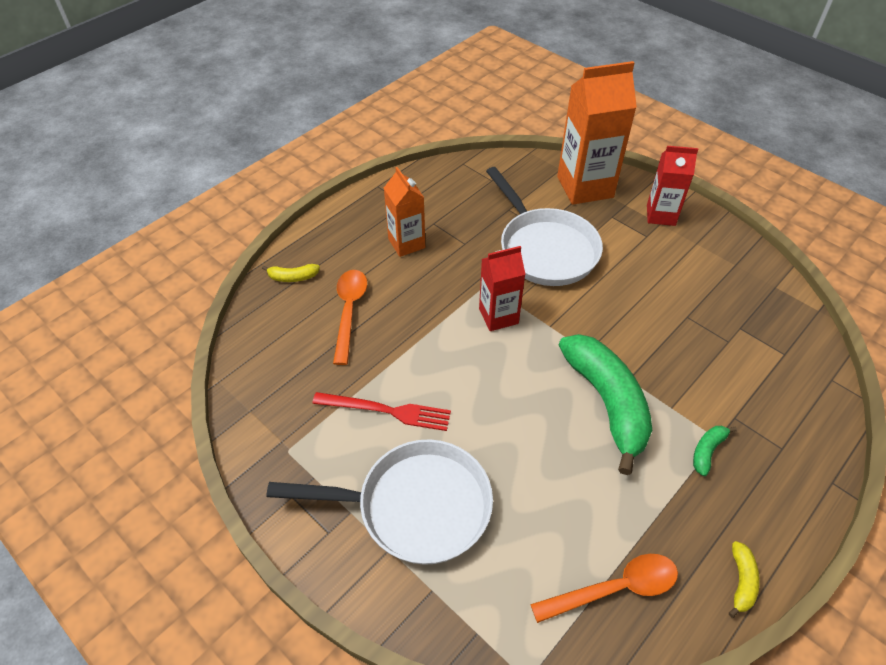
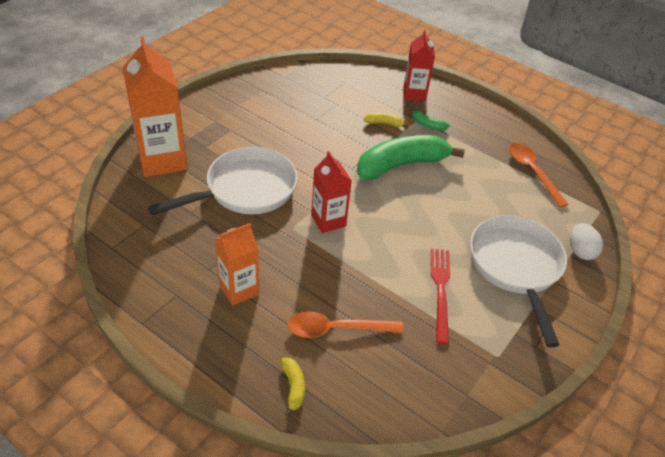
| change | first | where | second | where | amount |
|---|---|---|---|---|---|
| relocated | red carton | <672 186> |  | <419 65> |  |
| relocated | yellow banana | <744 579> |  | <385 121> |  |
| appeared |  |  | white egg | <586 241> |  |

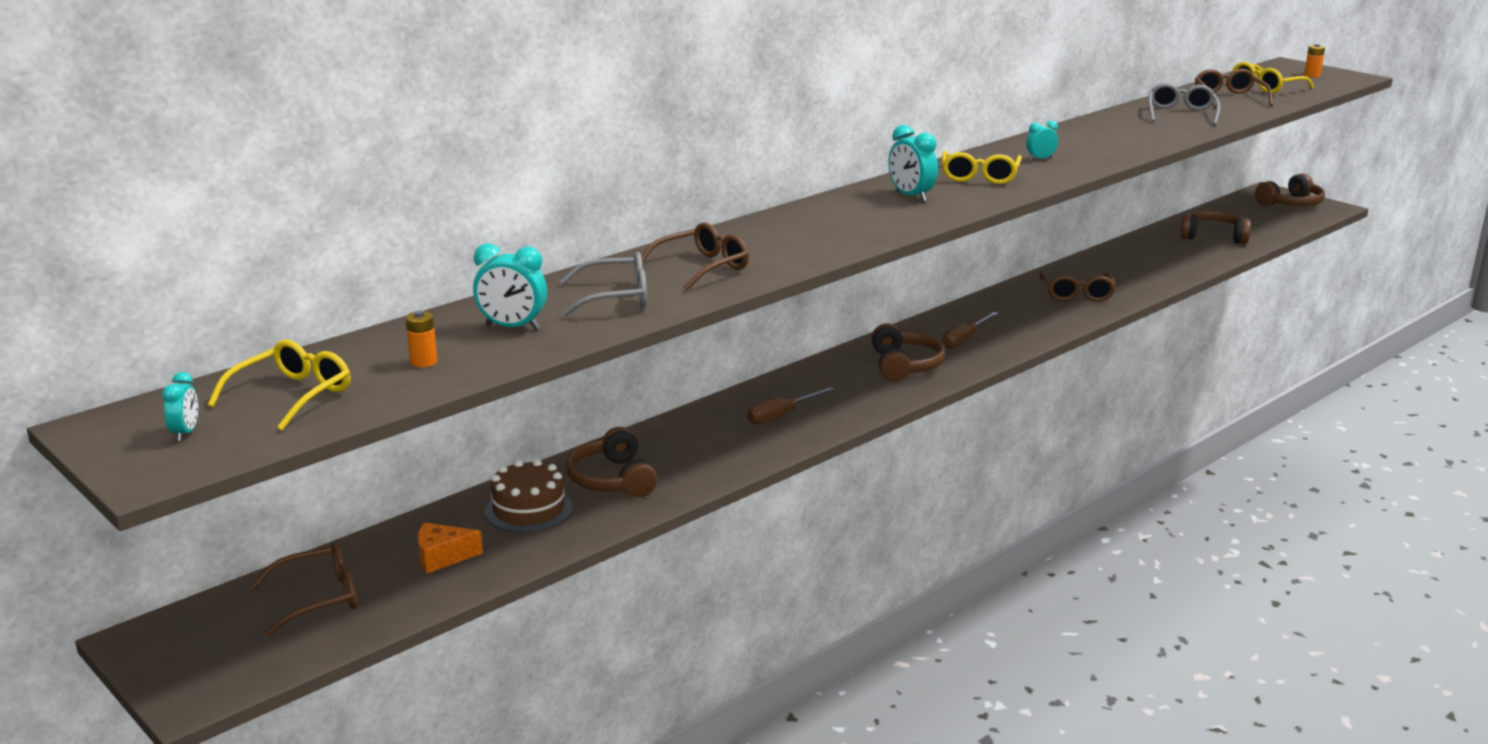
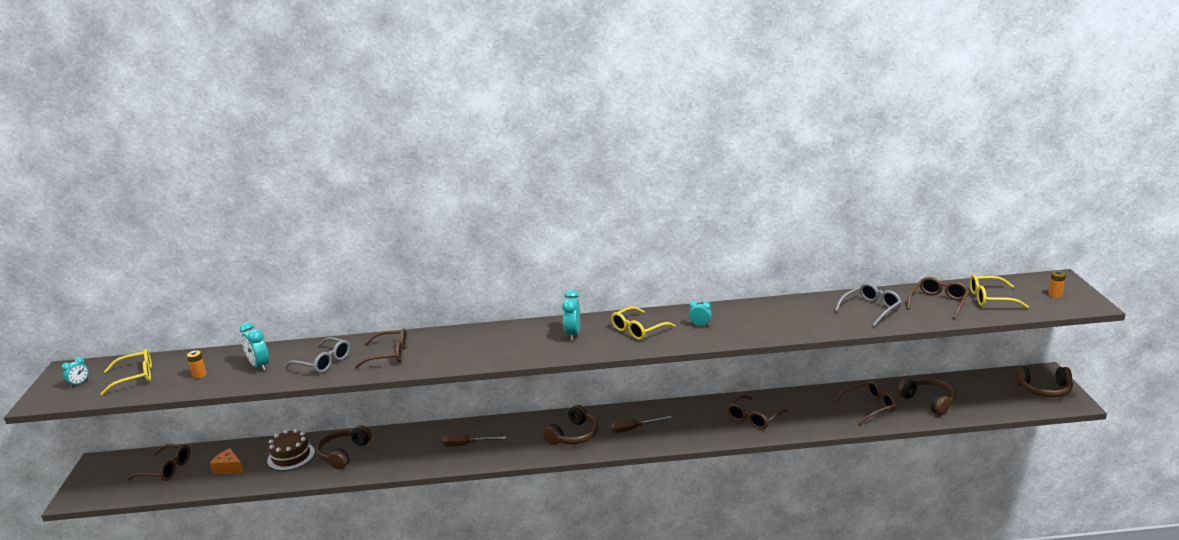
| change | first | where | second | where | amount |
|---|---|---|---|---|---|
| appeared |  |  | brown glasses | <864 402> |  |

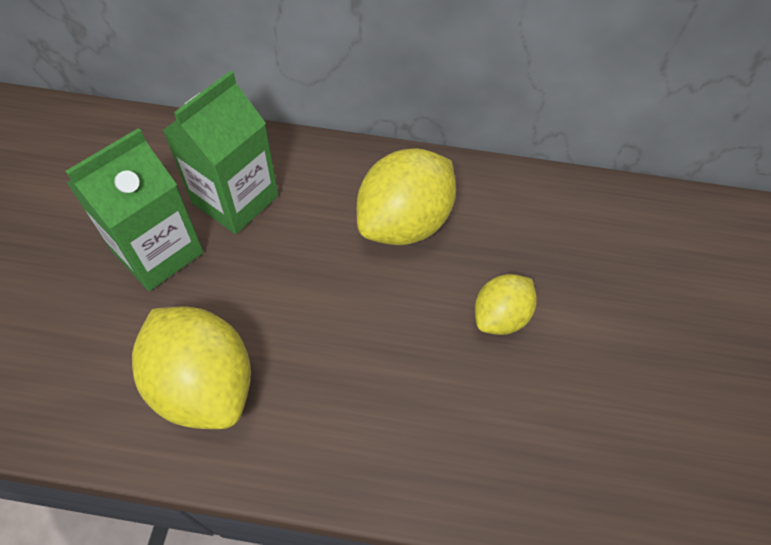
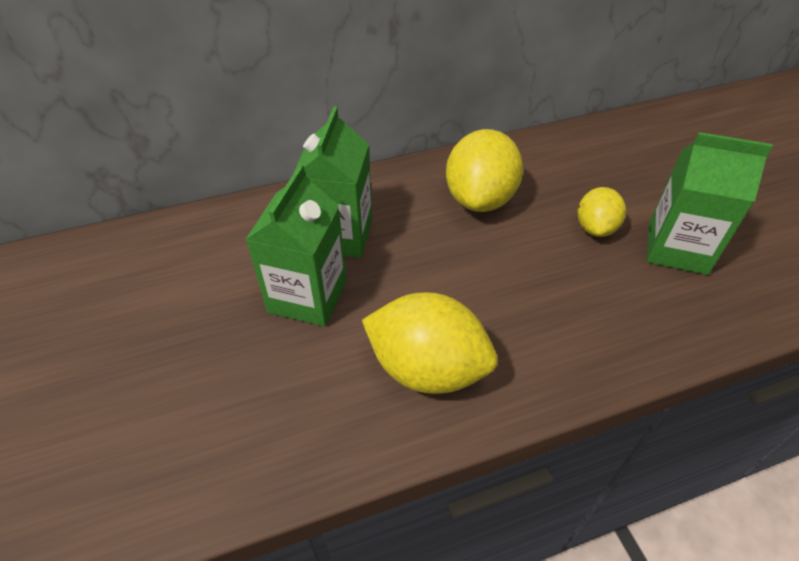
| change | first | where | second | where | amount |
|---|---|---|---|---|---|
| appeared |  |  | green carton | <710 203> |  |

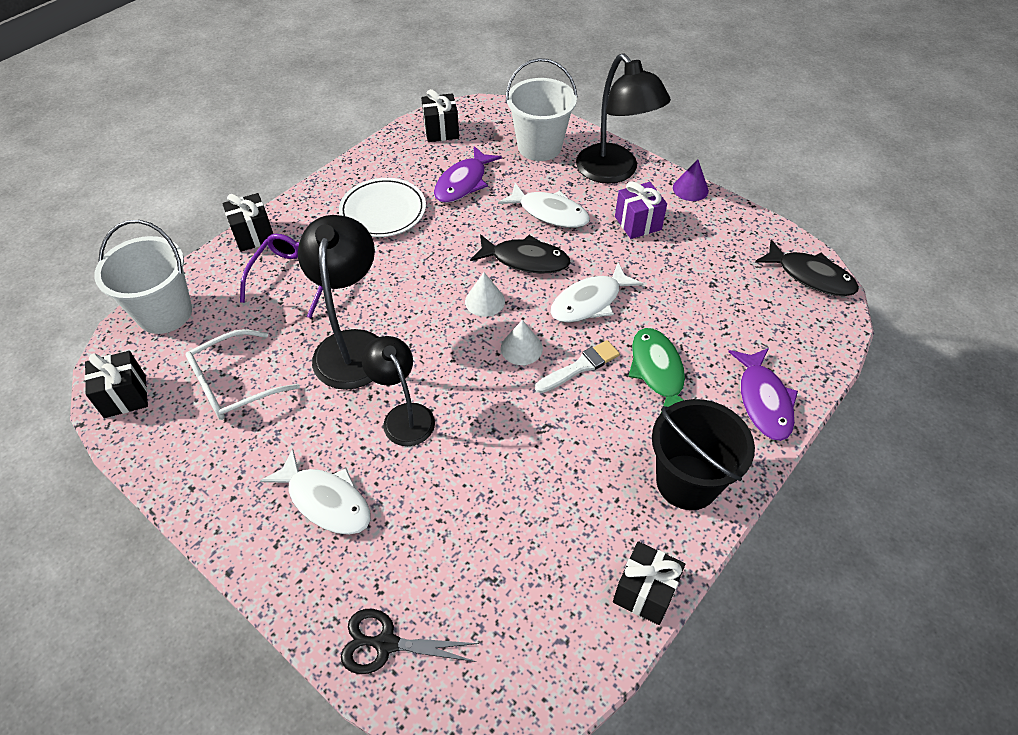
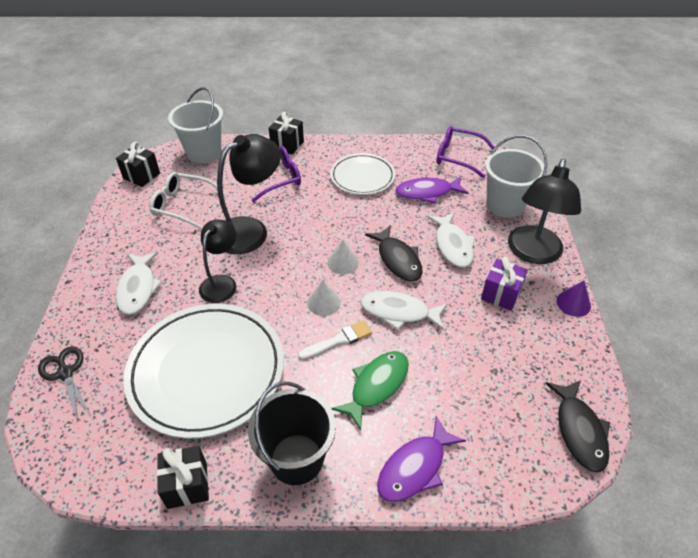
| change | first | where | second | where | amount |
|---|---|---|---|---|---|
| exchanged | black gift | <440 115> | purple glasses | <465 152> |  |
| spun | white brush | <577 366> |  | <335 340> | 45 degrees counterclockwise |
| appeared |  |  | white plate | <203 371> |  |

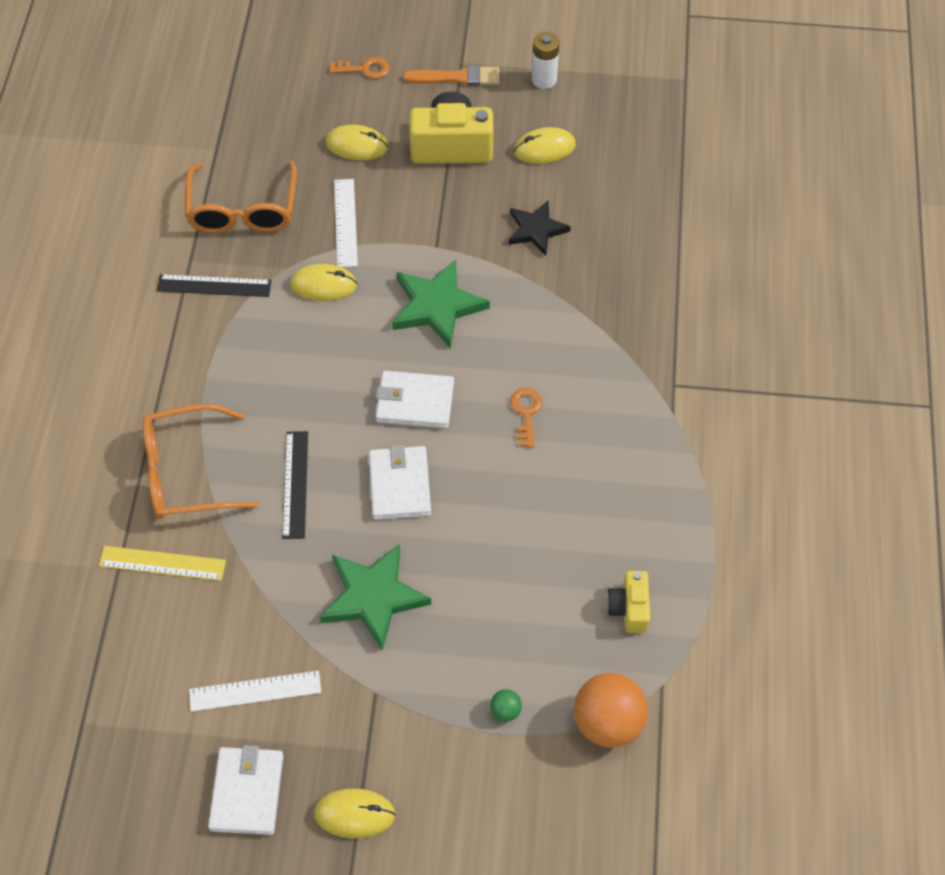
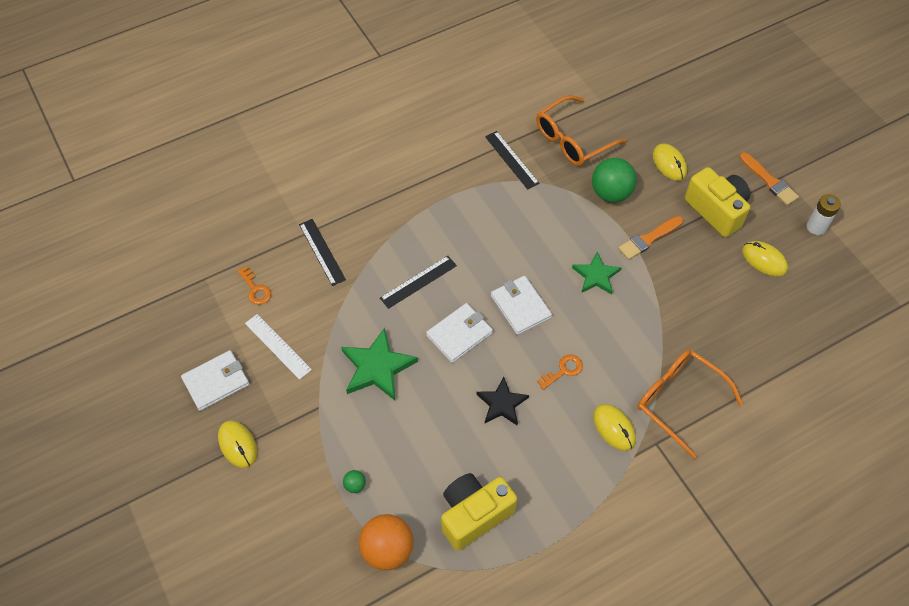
| change | first | where | second | where | amount |
|---|---|---|---|---|---|
| relocated | orange key | <359 68> |  | <254 285> |  |
| exchanged | white ruler | <346 223> | green ball | <614 180> |  |
| relocated | black star | <539 228> |  | <502 401> |  |
| size | green star | <441 304> |  | <597 273> | x0.66 |
| relocated | yellow mouse | <323 282> |  | <614 427> |  |
| relocated | orange glasses | <200 461> |  | <690 404> |  |
| colour | yellow ruler | <162 563> | black ruler | <322 252> |  |
| size | yellow camera | <628 602> |  | <479 512> | x1.77 |
| appeared |  |  | orange brush | <650 238> |  |

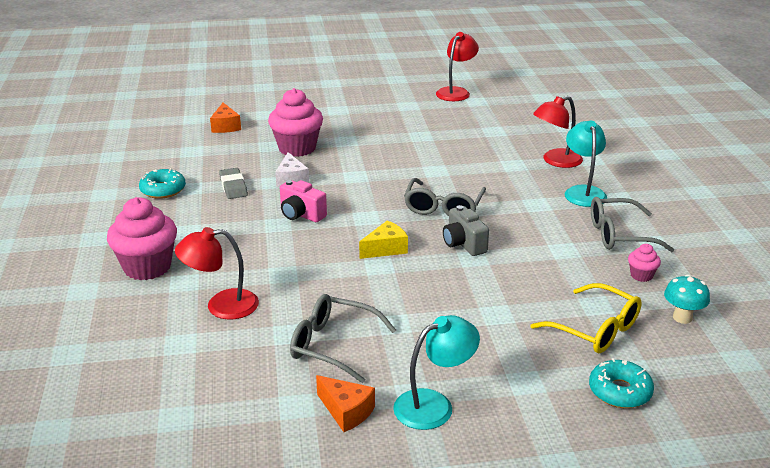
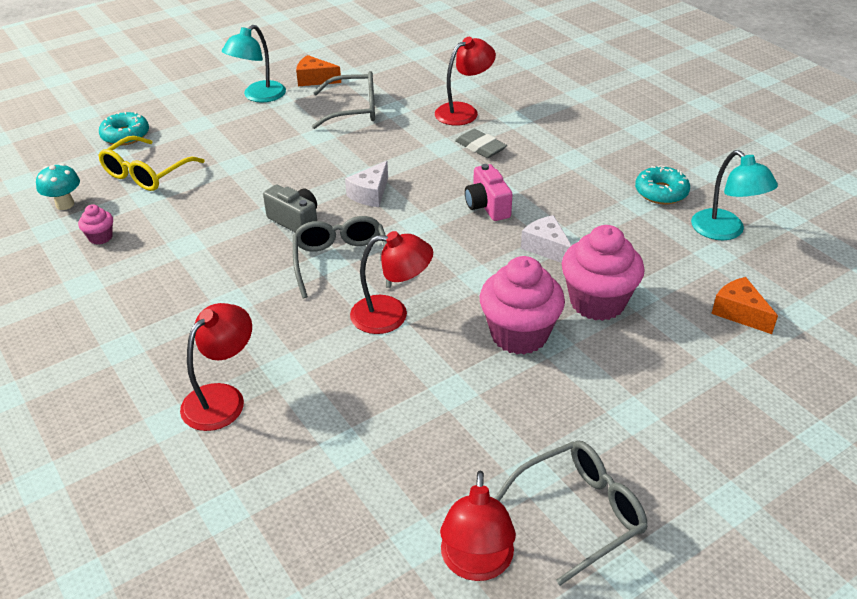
| change | first | where | second | where | amount |
|---|---|---|---|---|---|
| relocated | turquoise lamp | <586 163> |  | <734 195> |  |
| relocated | grey eraser | <233 183> |  | <481 143> |  |
| spun | pink camera | <303 201> |  | <489 192> | 120 degrees counterclockwise |
| relocated | pink cupcake | <142 238> |  | <522 305> |  |
| relocated | grey glasses | <632 224> |  | <571 513> |  |
| colour | yellow cheese | <383 239> | white cheese | <366 184> |  |
| spun | yellow glasses | <586 318> |  | <151 163> | 75 degrees counterclockwise |
| appeared |  |  | red lamp | <391 282> |  |

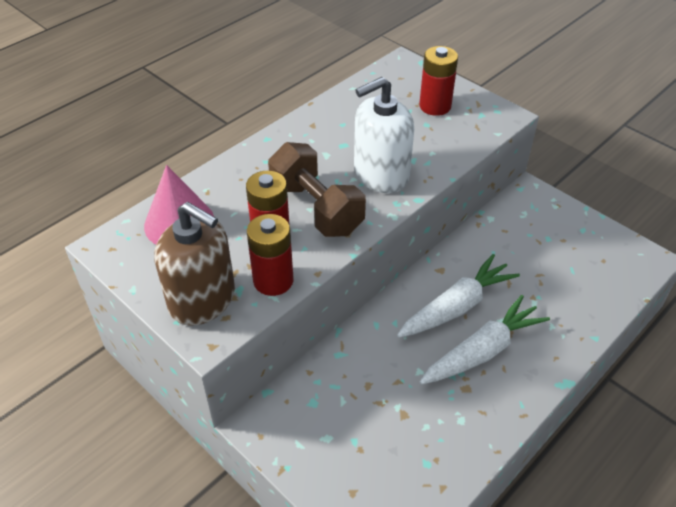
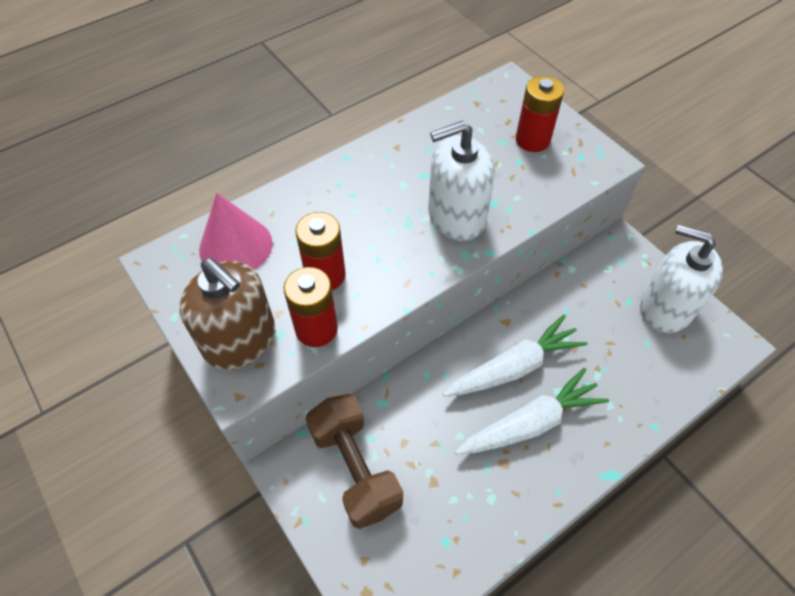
| change | first | where | second | where | amount |
|---|---|---|---|---|---|
| relocated | brown dumbbell | <317 189> |  | <354 461> |  |
| appeared |  |  | white soap dispenser | <682 278> |  |

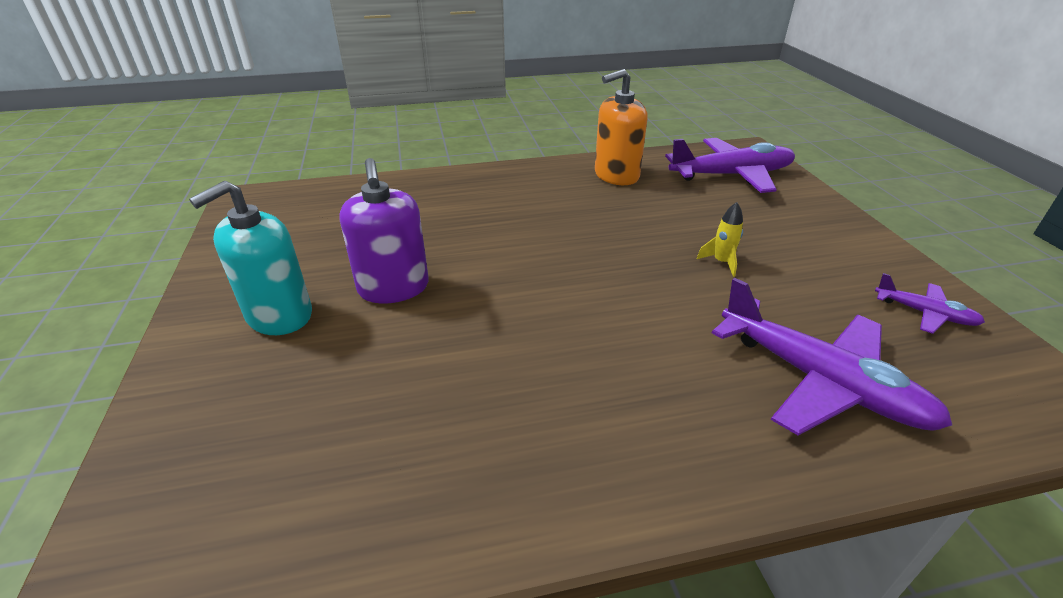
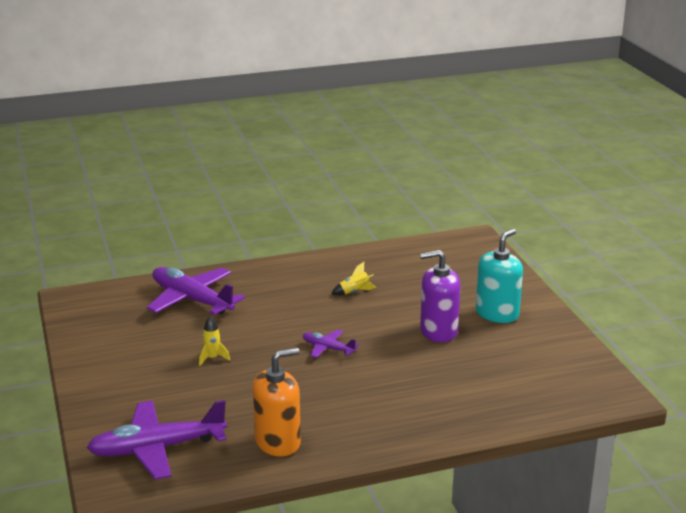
| change | first | where | second | where | amount |
|---|---|---|---|---|---|
| spun | purple soap dispenser | <384 230> |  | <440 296> | 75 degrees counterclockwise |
| relocated | purple plane | <930 303> |  | <331 343> |  |
| appeared |  |  | yellow rocket | <353 278> |  |

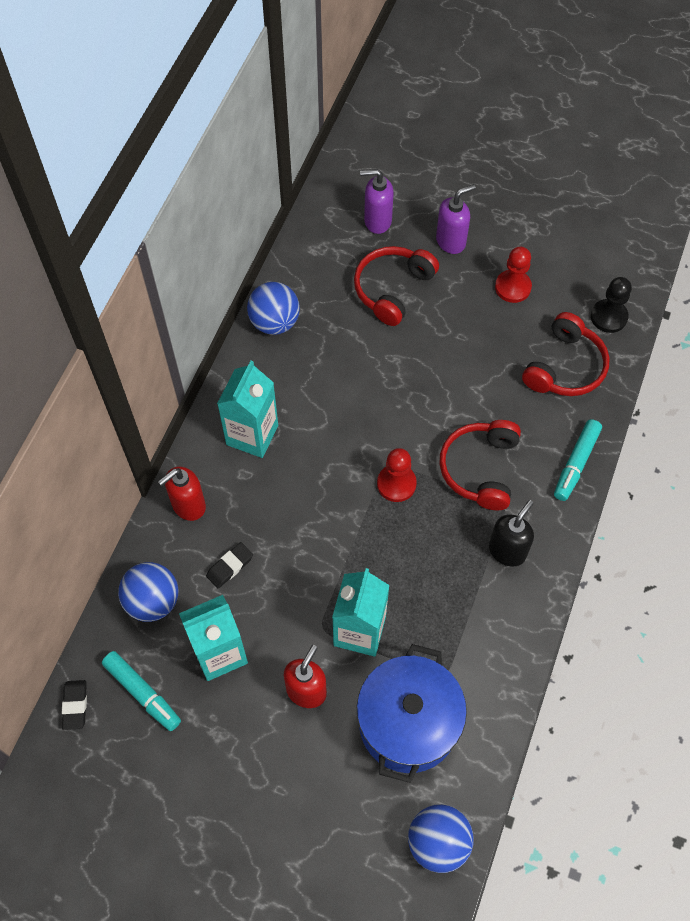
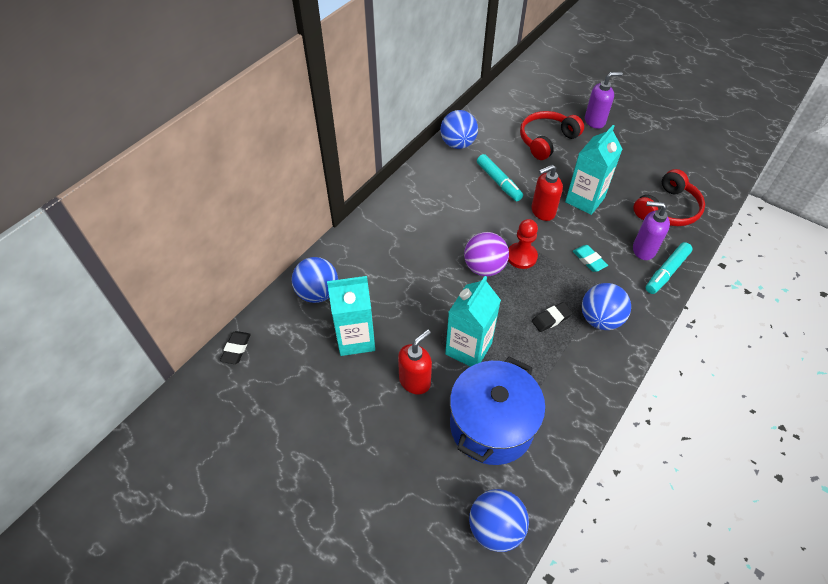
| change | first | where | second | where | amount |
|---|---|---|---|---|---|
| relocated | purple soap dispenser | <377 201> |  | <651 230> |  |
| missing | red pawn | <513 275> |  |  |  |
| missing | black pawn | <611 305> |  |  |  |
| relocated | turquoise carton | <247 409> |  | <593 170> |  |
| exchanged | red headphones | <480 465> | turquoise eraser | <590 258> |  |
| relocated | red soap dispenser | <182 494> |  | <547 193> |  |
| exchanged | black soap dispenser | <511 533> | blue ball | <606 306> |  |
| relocated | black eraser | <229 565> |  | <552 317> |  |
| relocated | turquoise marker | <141 691> |  | <500 177> |  |
| appeared |  |  | purple ball | <486 254> |  |

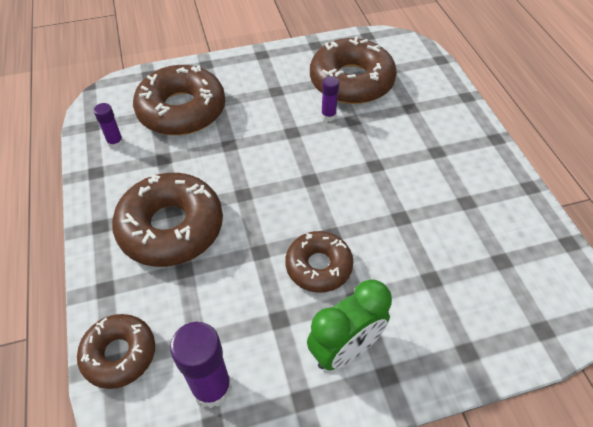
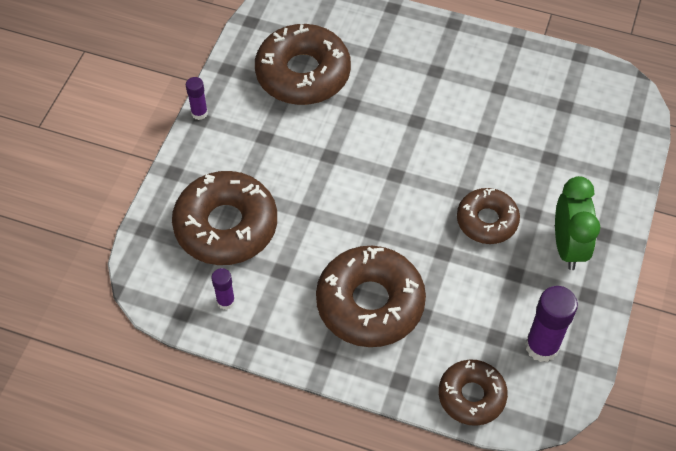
| change | first | where | second | where | amount |
|---|---|---|---|---|---|
| relocated | purple glue stick | <330 98> |  | <197 98> |  |

